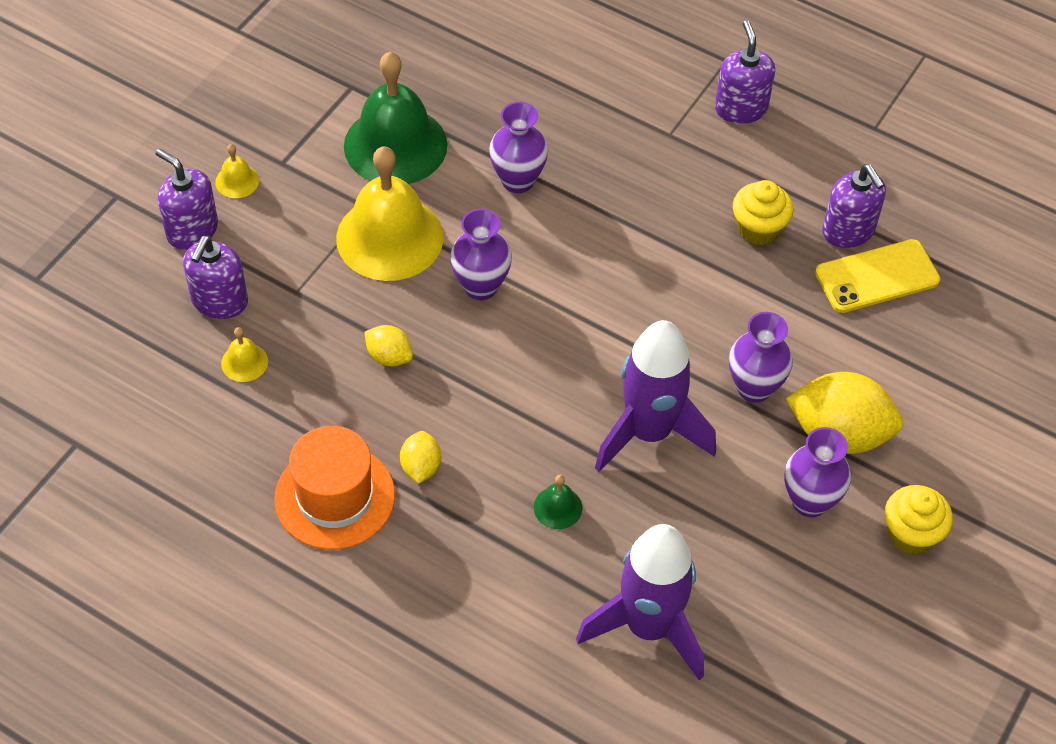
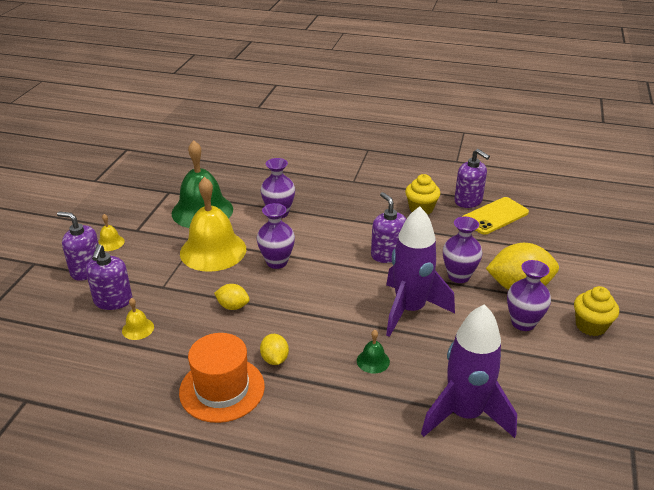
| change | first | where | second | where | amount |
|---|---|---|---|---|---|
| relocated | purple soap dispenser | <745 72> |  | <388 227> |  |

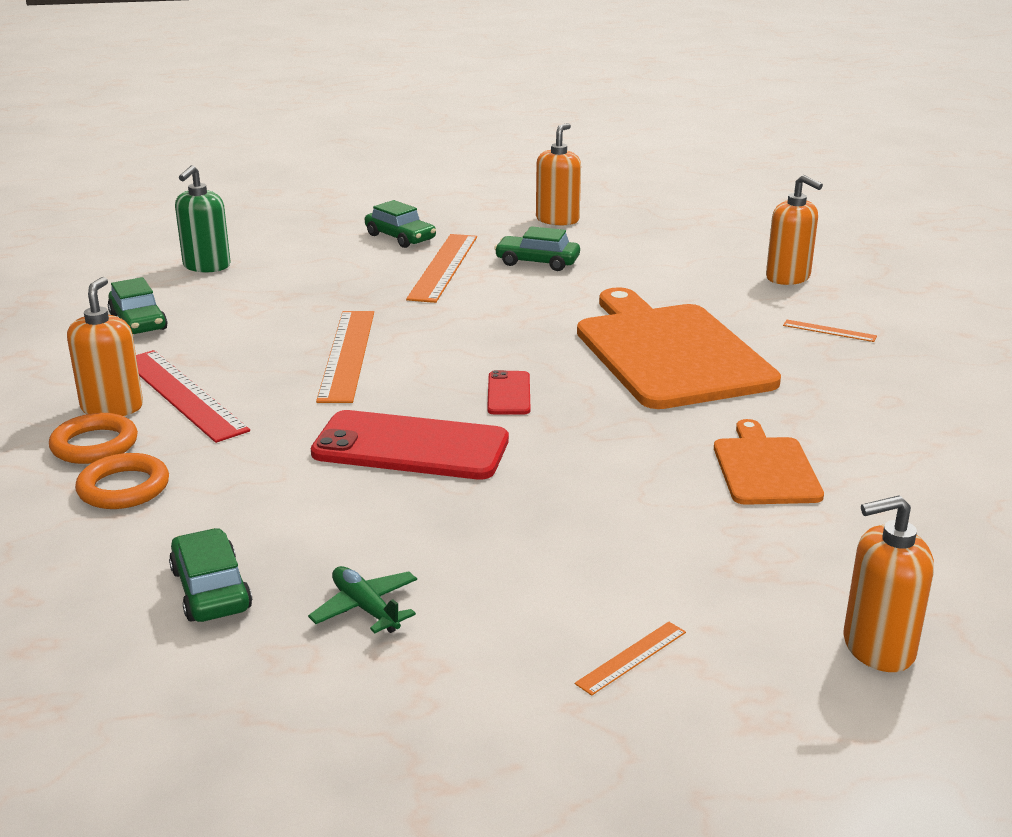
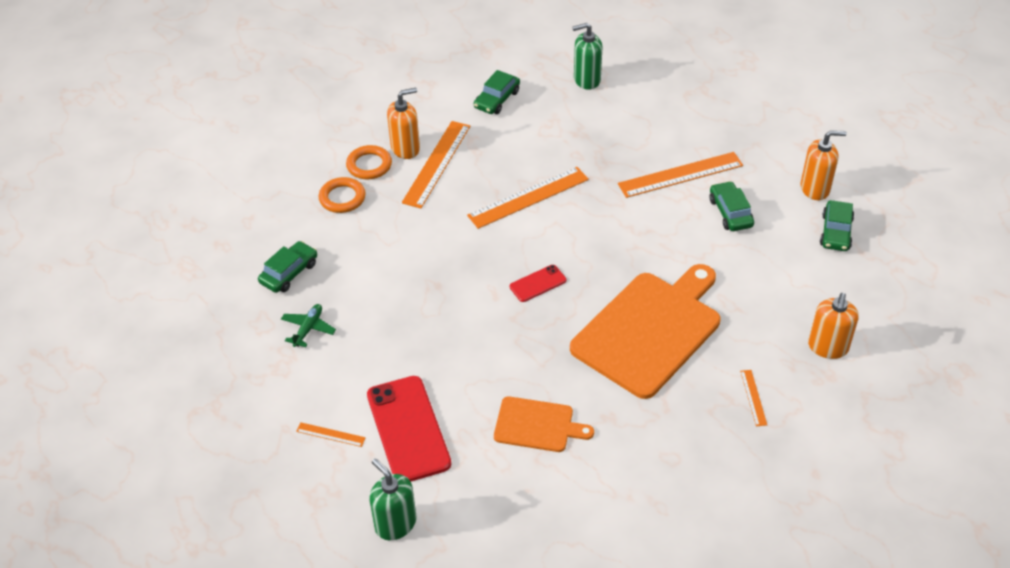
| change | first | where | second | where | amount |
|---|---|---|---|---|---|
| relocated | green car | <400 224> |  | <837 225> |  |
| colour | red ruler | <193 396> | orange ruler | <436 164> |  |
| relocated | red phone | <410 445> |  | <409 428> |  |
| spun | orange cutting board | <769 462> |  | <544 424> | 45 degrees clockwise |
| colour | orange soap dispenser | <888 583> | green soap dispenser | <393 499> |  |

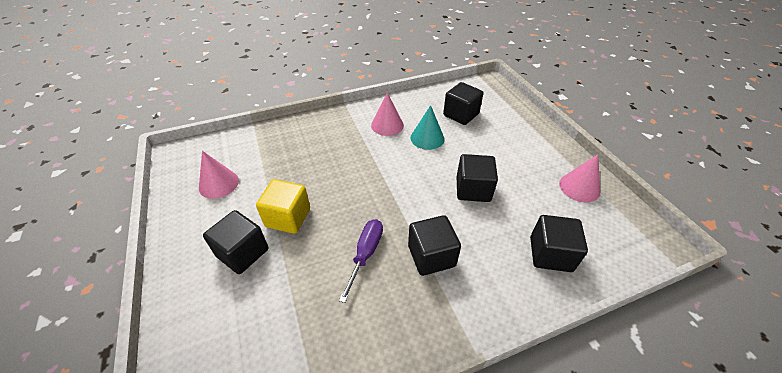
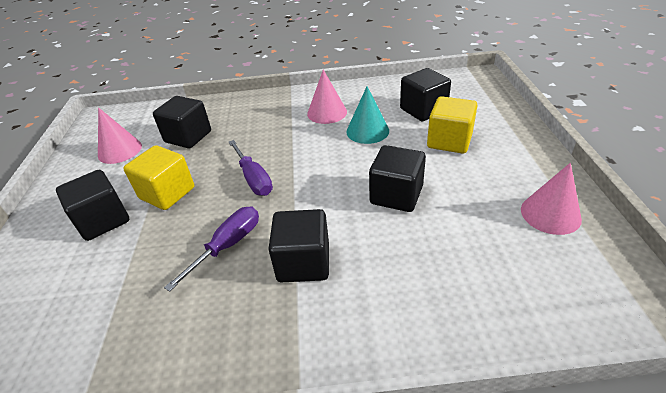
| change | first | where | second | where | amount |
|---|---|---|---|---|---|
| relocated | black cube | <559 243> |  | <182 122> |  |
| appeared |  |  | yellow cube | <452 125> |  |
| appeared |  |  | purple screwdriver | <251 168> |  |

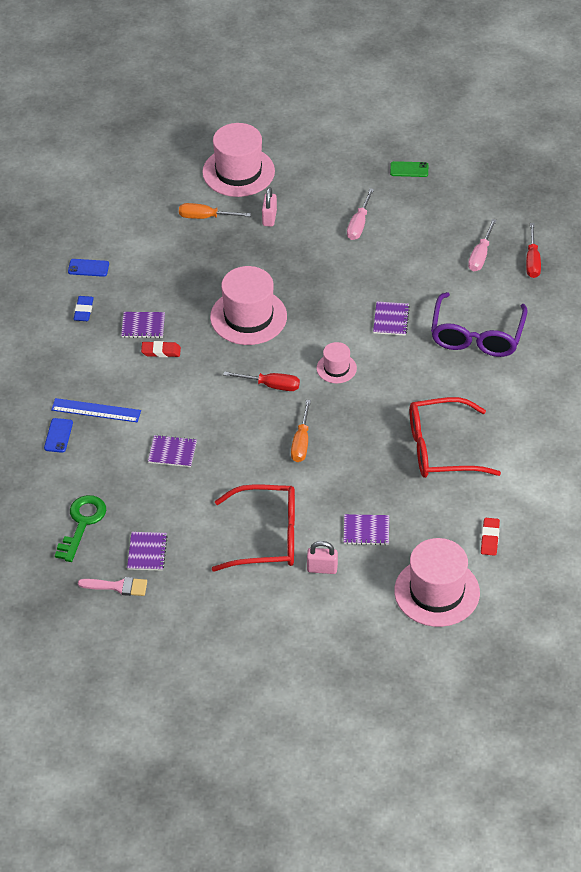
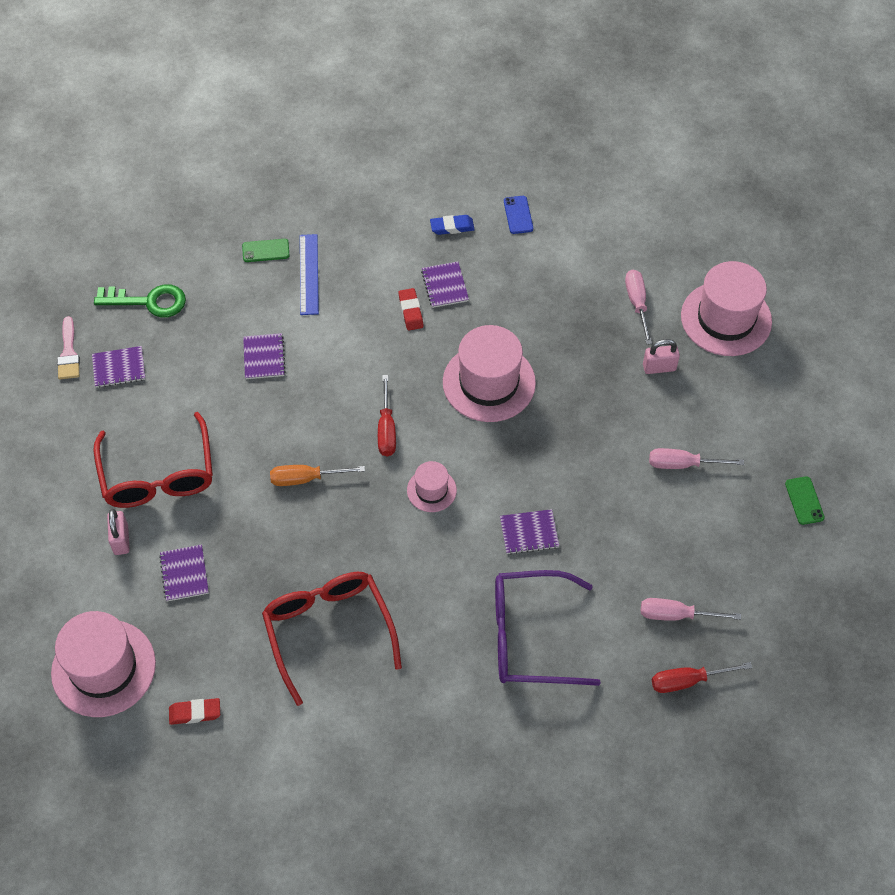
| change | first | where | second | where | amount |
|---|---|---|---|---|---|
| colour | orange screwdriver | <215 211> | pink screwdriver | <638 307> |  |
| colour | blue phone | <58 435> | green phone | <265 250> |  |

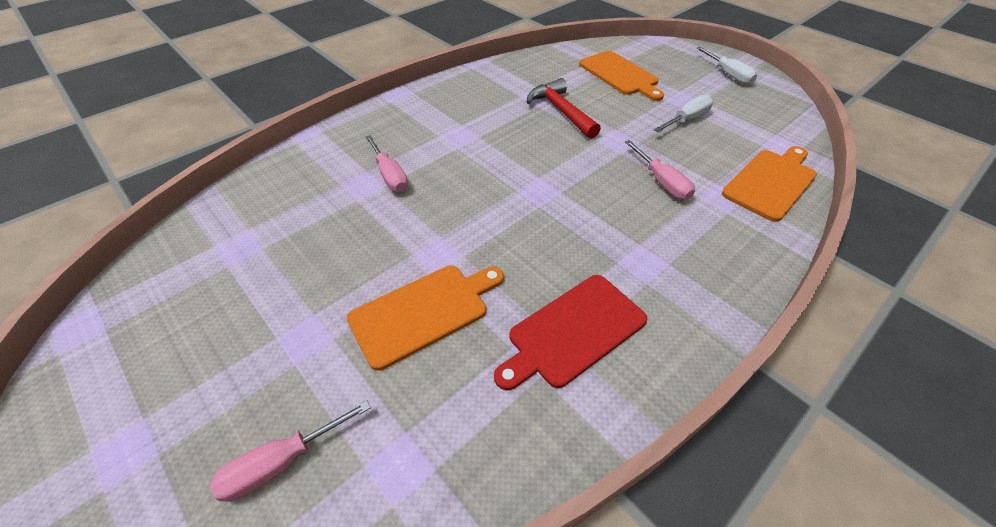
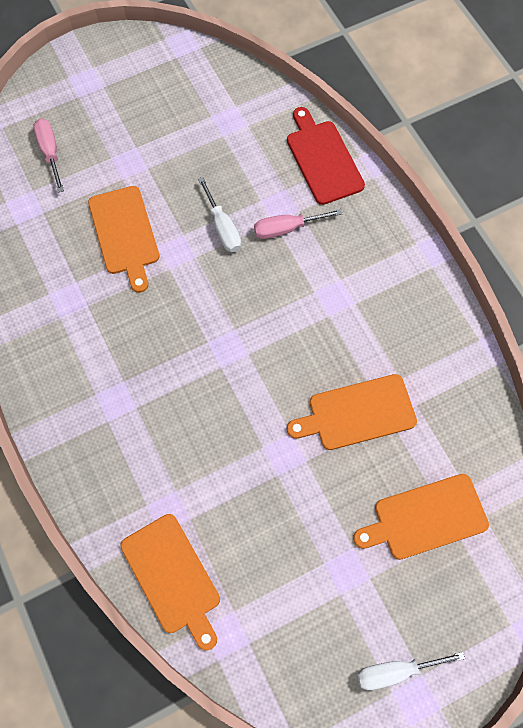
| change | first | where | second | where | amount |
|---|---|---|---|---|---|
| exchanged | red hammer | <564 108> | orange cutting board | <352 412> |  |
| relocated | white screwdriver | <683 113> |  | <219 214> |  |
| missing | pink screwdriver | <660 170> |  |  |  |
| relocated | red cutting board | <571 332> |  | <326 156> |  |

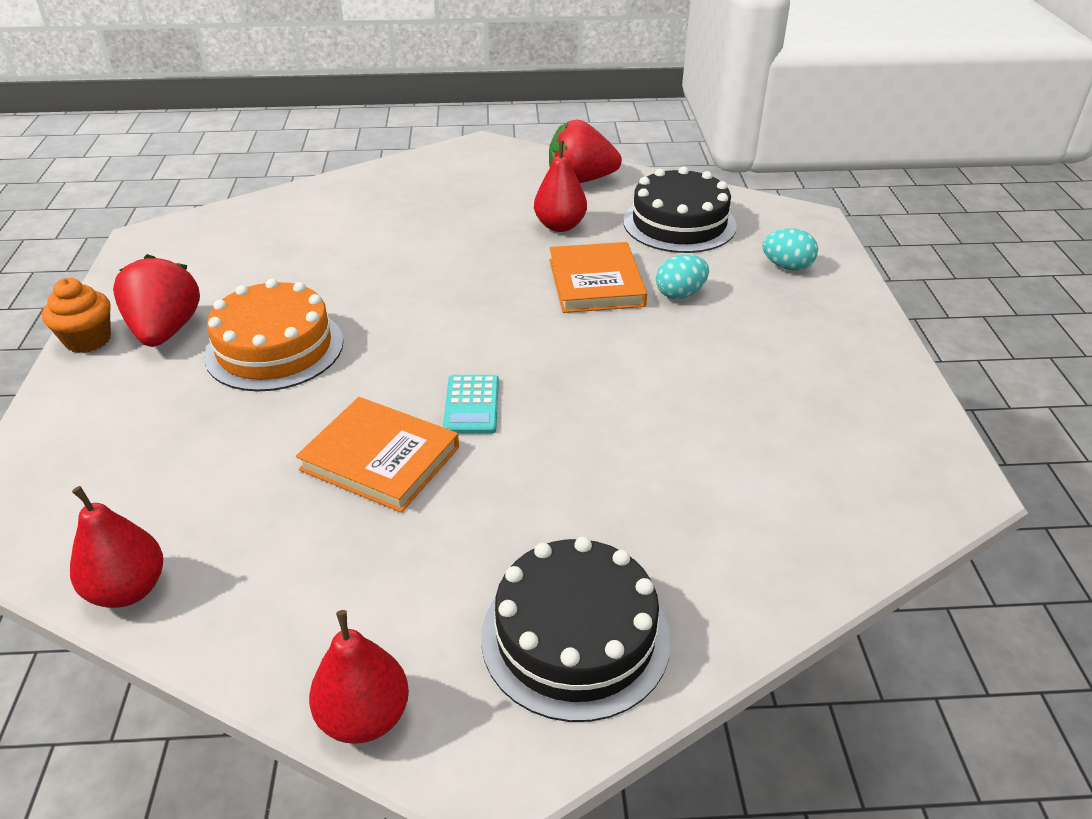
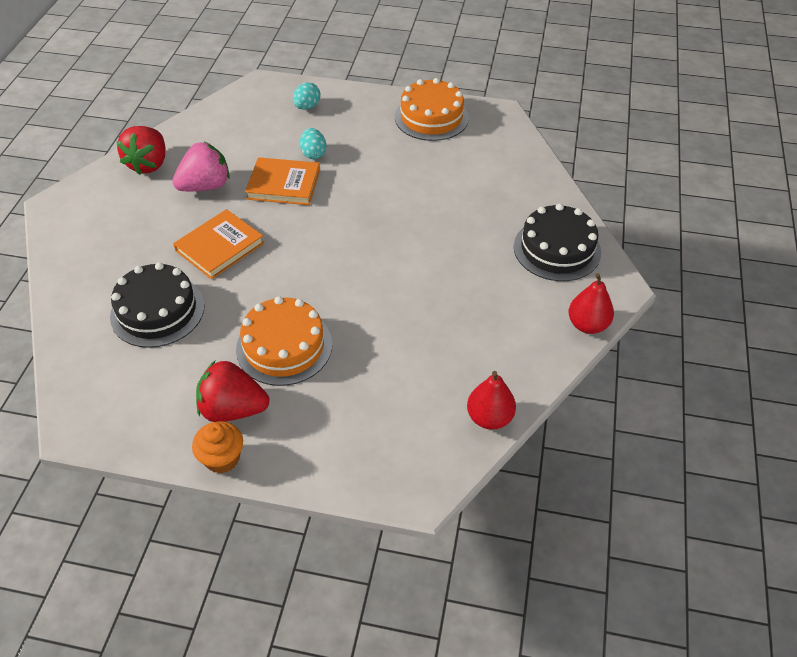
| change | first | where | second | where | amount |
|---|---|---|---|---|---|
| exchanged | red pear | <560 186> | pink strawberry | <201 166> |  |
| relocated | black cake | <680 209> |  | <157 305> |  |
| missing | turquoise calculator | <471 404> |  |  |  |
| relocated | orange book | <377 455> |  | <218 244> |  |
| appeared |  |  | orange cake | <432 109> |  |

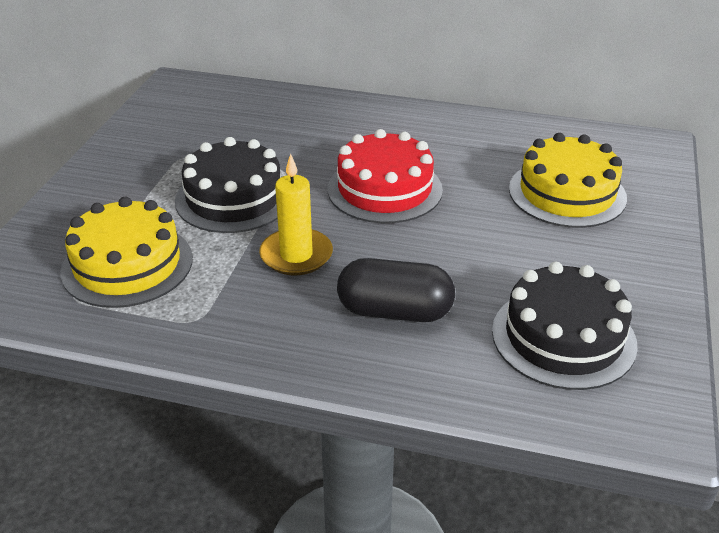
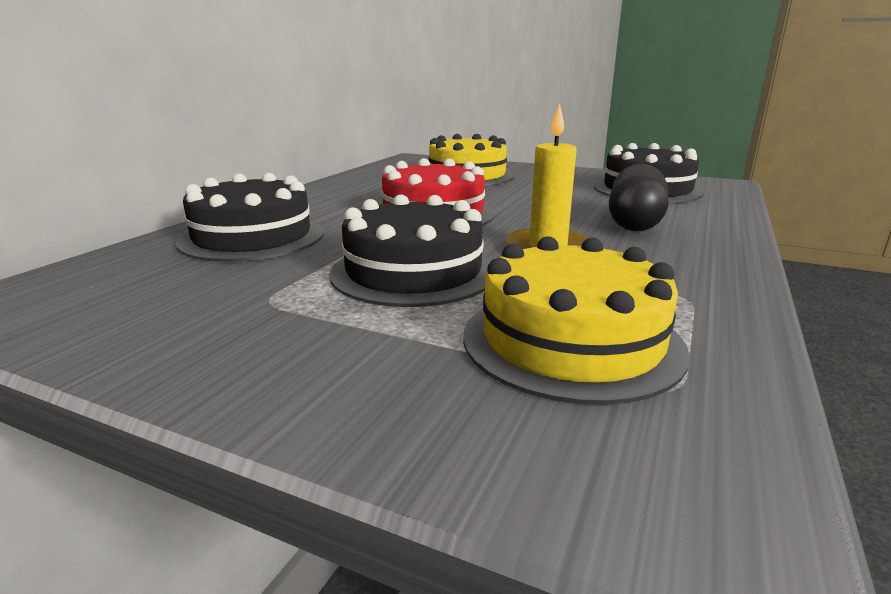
| change | first | where | second | where | amount |
|---|---|---|---|---|---|
| appeared |  |  | black cake | <250 217> |  |

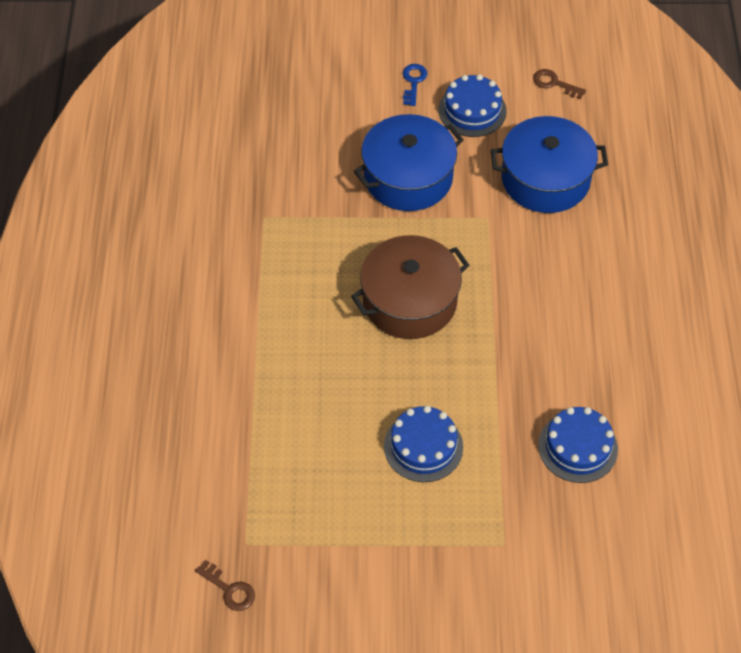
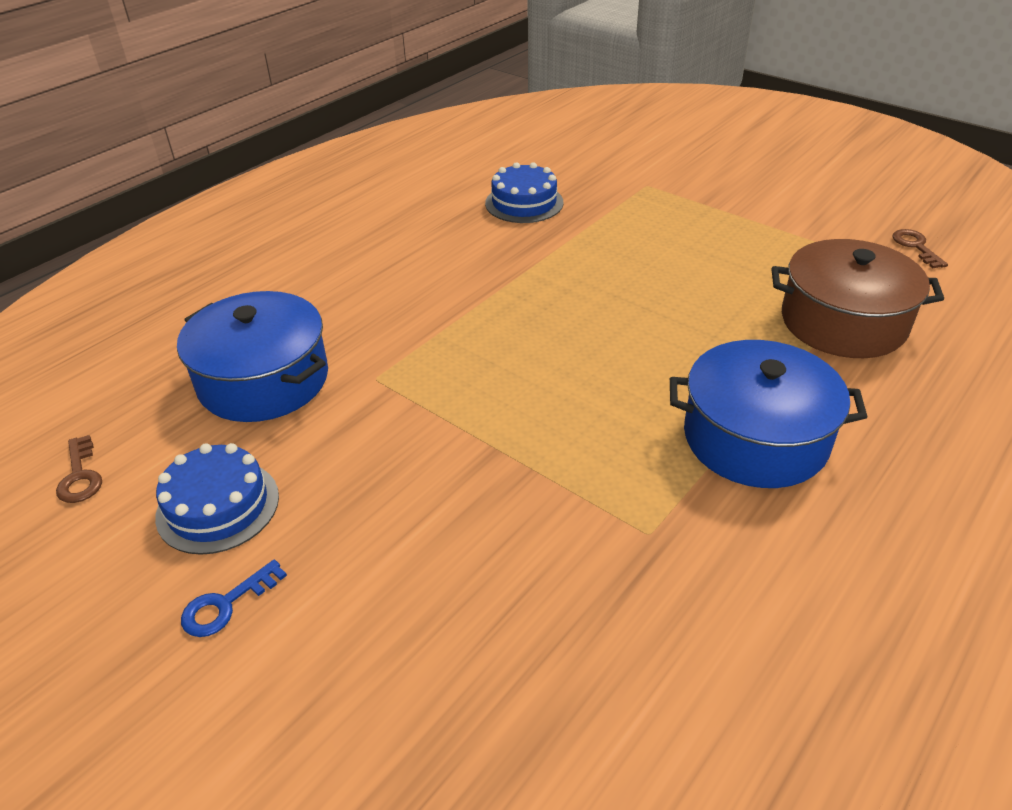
| change | first | where | second | where | amount |
|---|---|---|---|---|---|
| relocated | blue pot | <409 162> |  | <768 414> |  |
| relocated | brown pot | <410 287> |  | <858 298> |  |
| missing | blue cake | <423 443> |  |  |  |

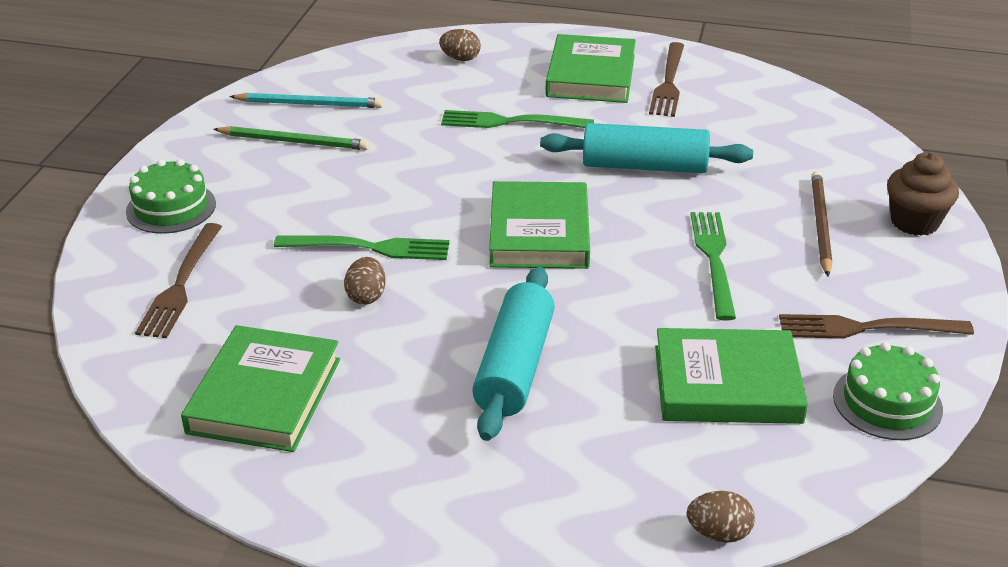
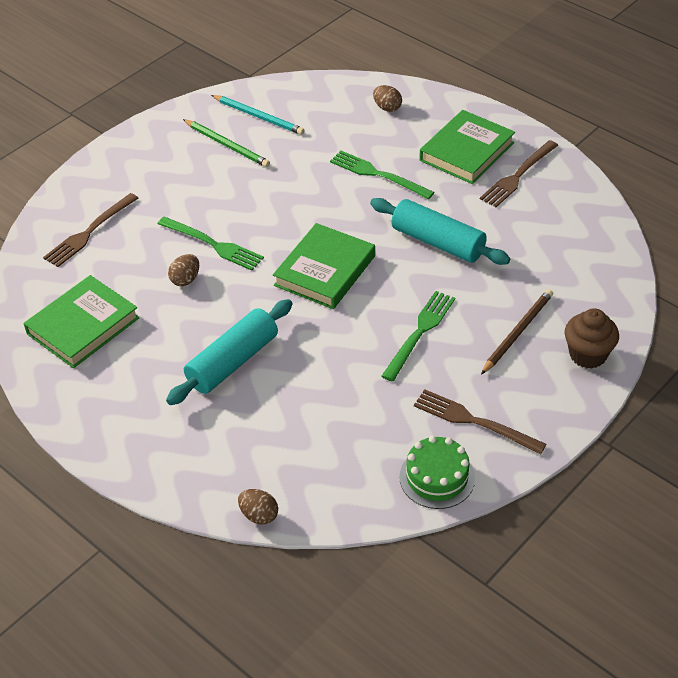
| change | first | where | second | where | amount |
|---|---|---|---|---|---|
| missing | green cake | <171 196> |  |  |  |
| missing | green book | <731 376> |  |  |  |

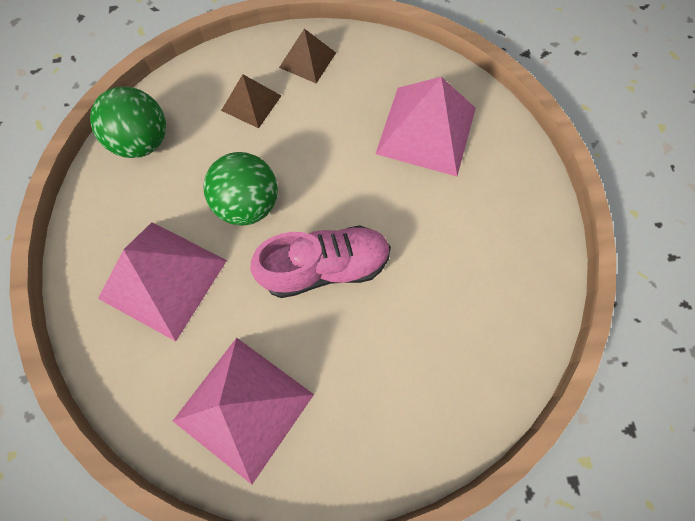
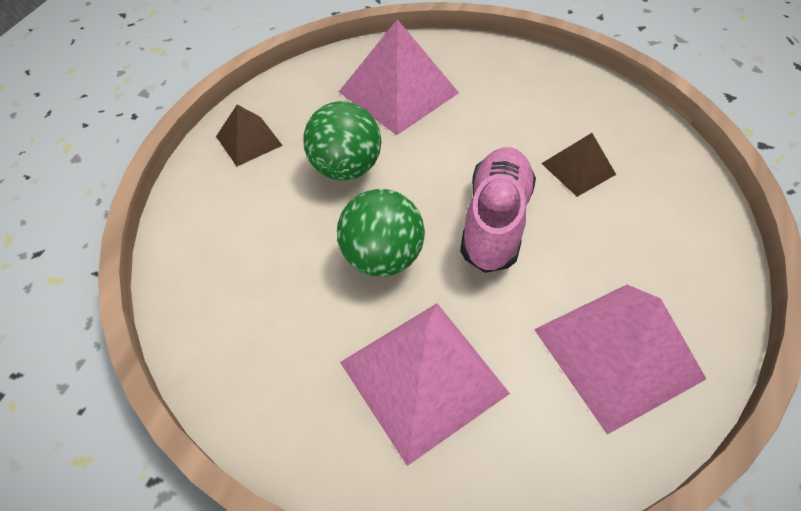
| change | first | where | second | where | amount |
|---|---|---|---|---|---|
| relocated | brown pyramid | <251 101> |  | <578 165> |  |
| relocated | green ball | <128 122> |  | <342 140> |  |

